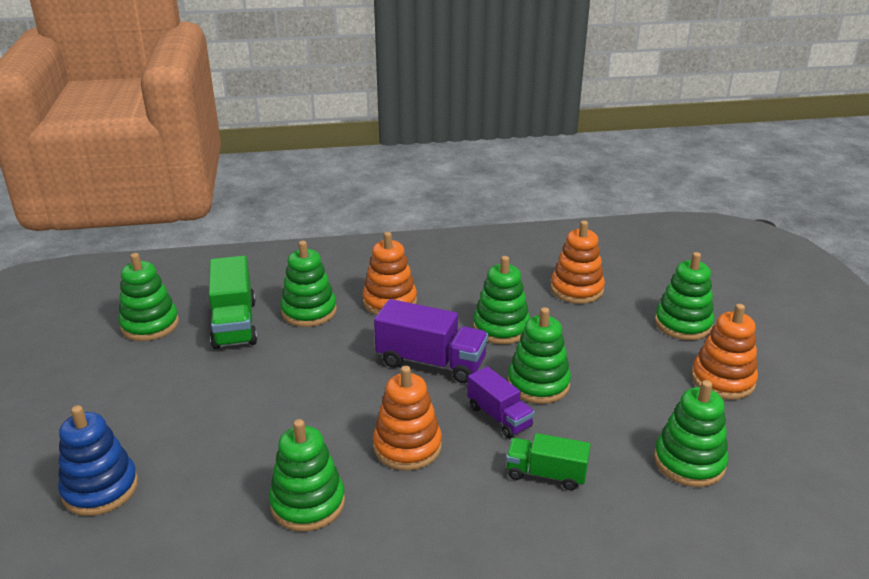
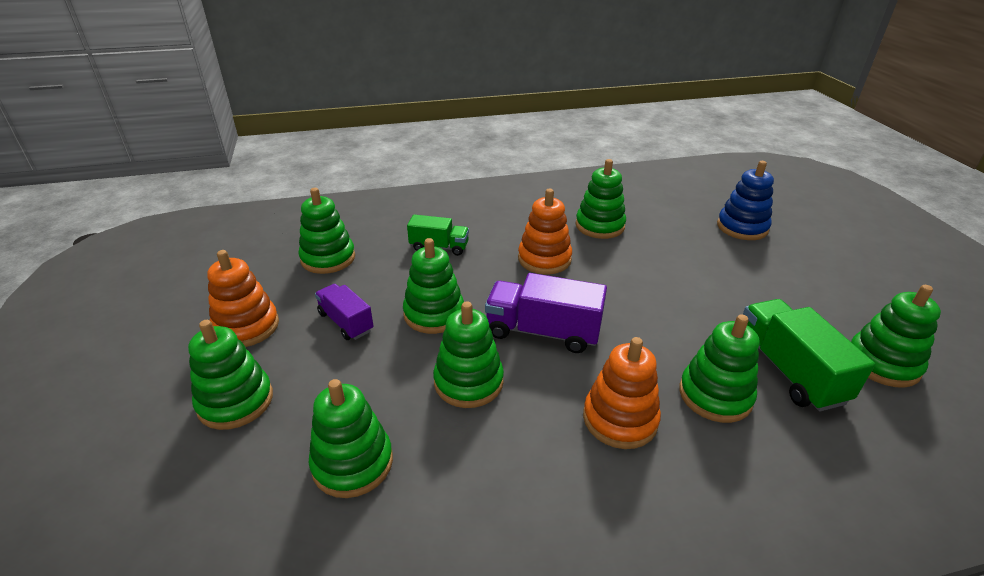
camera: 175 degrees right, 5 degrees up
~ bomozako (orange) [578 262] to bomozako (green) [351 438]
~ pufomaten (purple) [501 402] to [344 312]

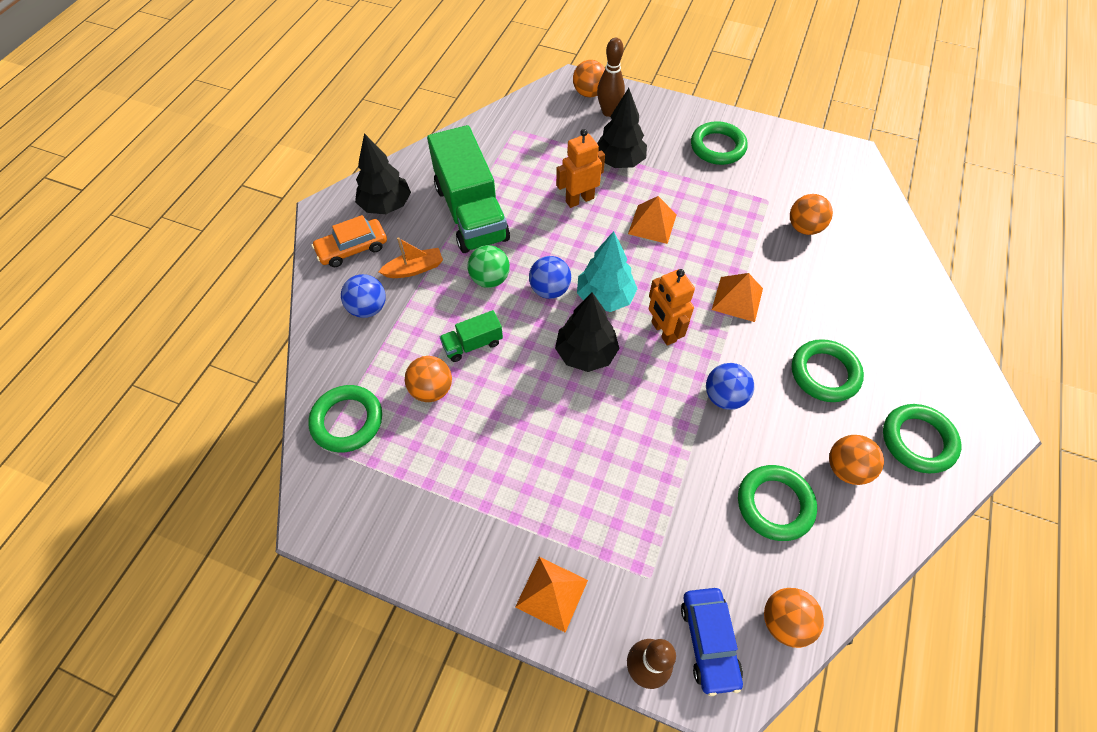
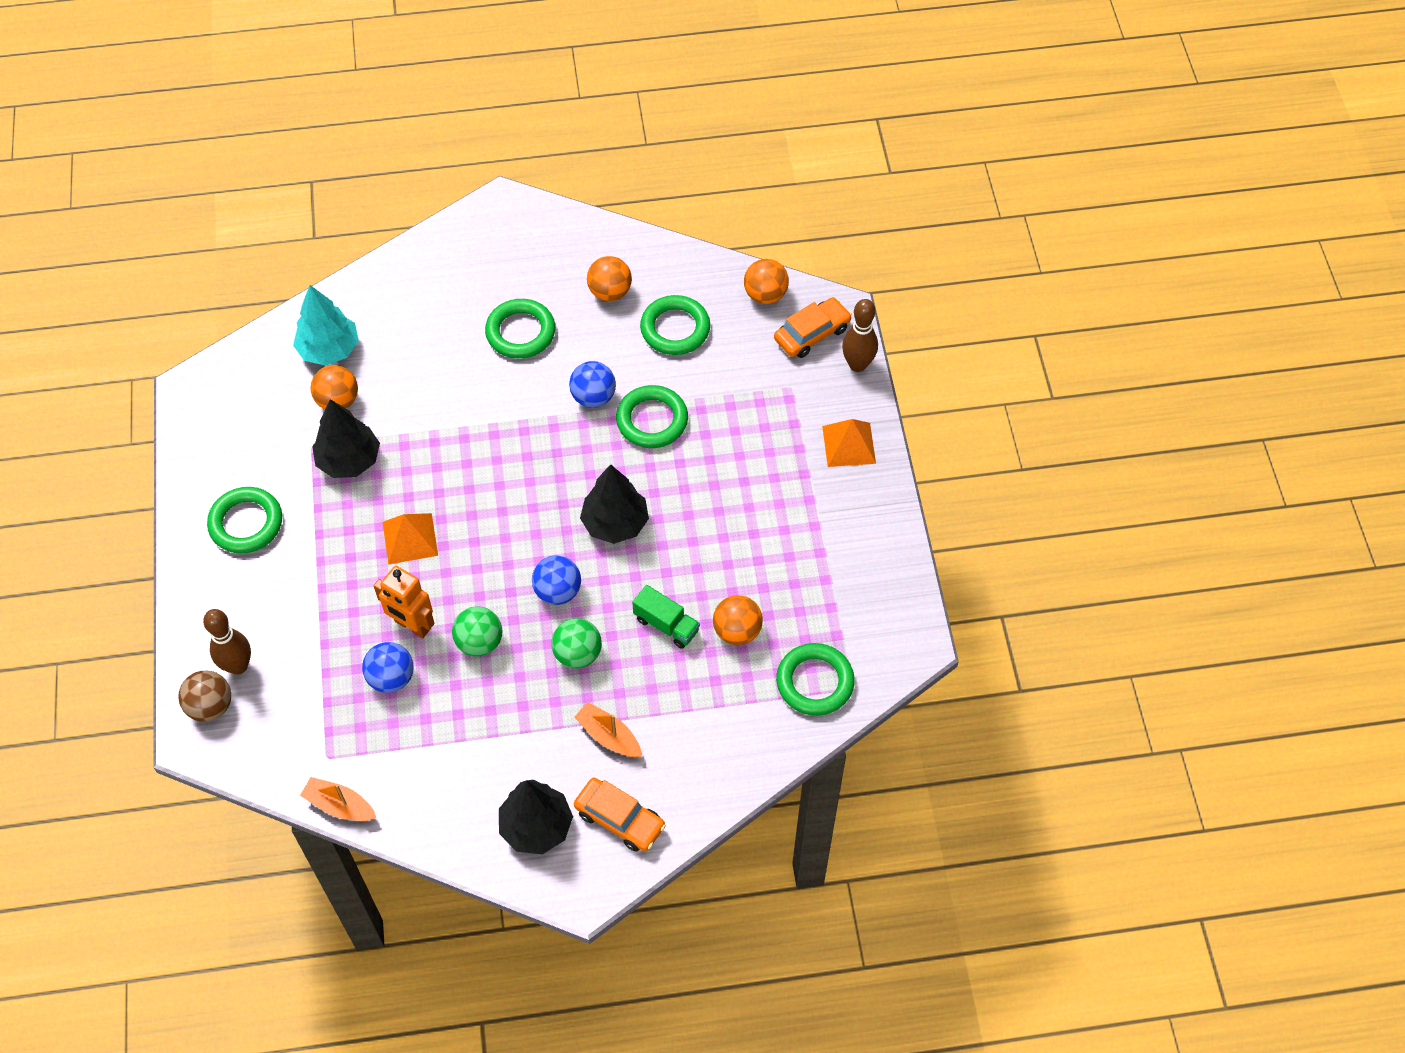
camera: 120 degrees left, 0 degrees up
~ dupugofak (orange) [589 78] to dupugofak (brown) [204 696]
~ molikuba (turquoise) [607 271] to [326 325]
+ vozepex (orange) [338 799]
~ molikuba (black) [622 128] to [346 438]
~ dupugofak (blue) [363 296] to [388 667]
+ dupugofak (green) [477 631]
~ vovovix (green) [922 439] to [652 416]
~ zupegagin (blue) [712 642] to zupegagin (orange) [813 327]
- pufomaten (green) [468 189]
- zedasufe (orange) [672 307]
- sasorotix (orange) [737 297]

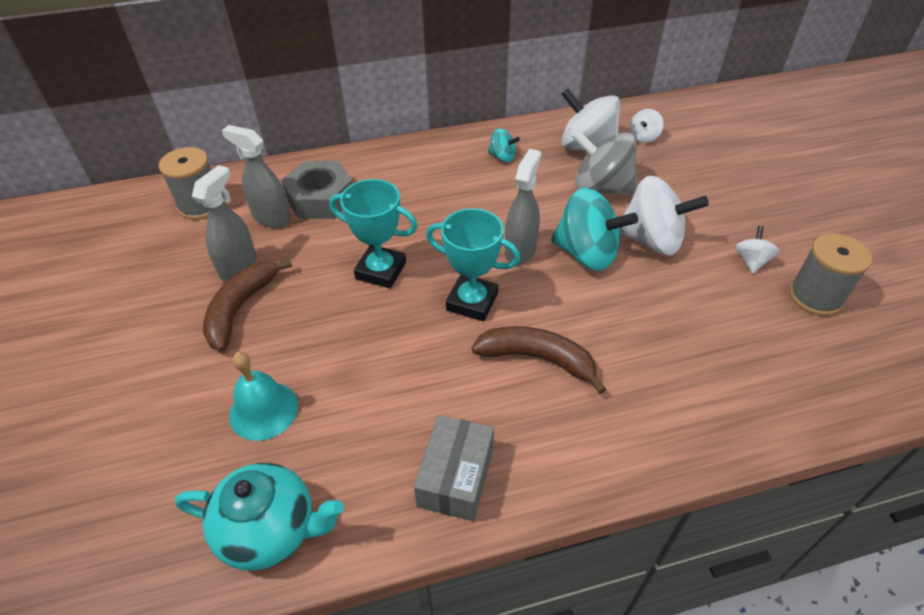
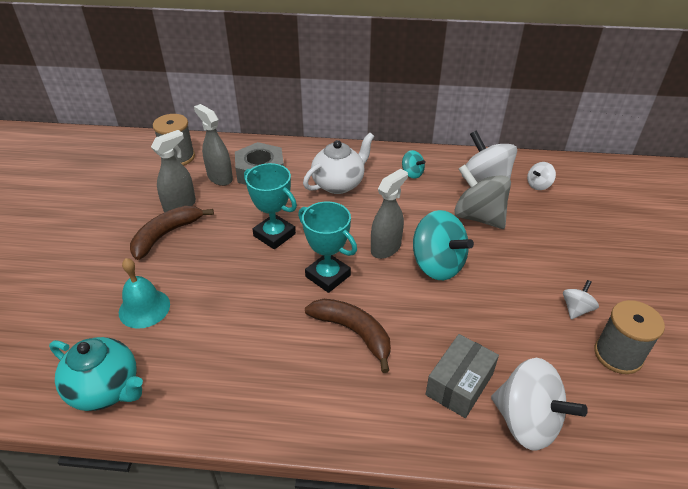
camera: 20 degrees right, 5 degrees down
+ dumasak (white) [338 163]
~ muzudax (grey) [454 468] to [462 376]
~ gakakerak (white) [664 215] to [539 404]

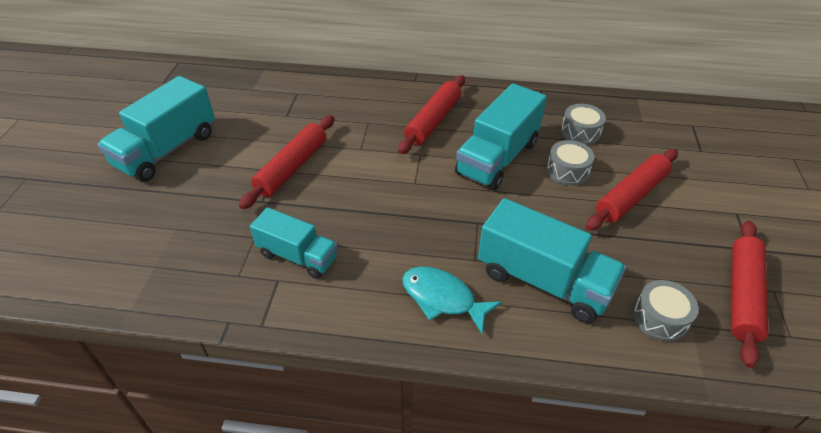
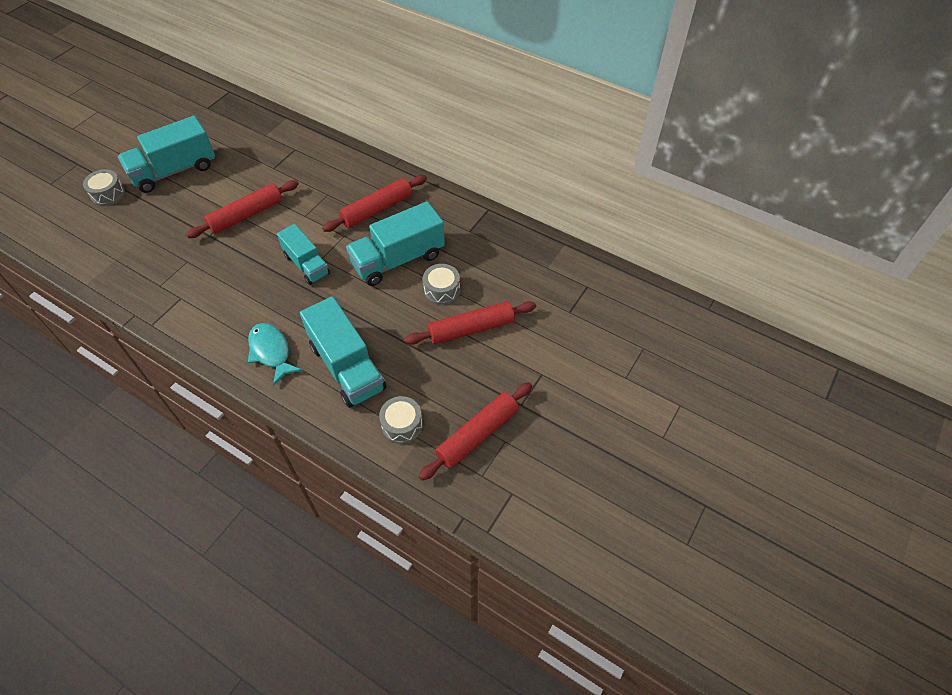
camera: 25 degrees right, 10 degrees up
~ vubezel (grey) [583 124] to [104 187]
~ pufomaten (turquoise) [293 243] to [303 254]

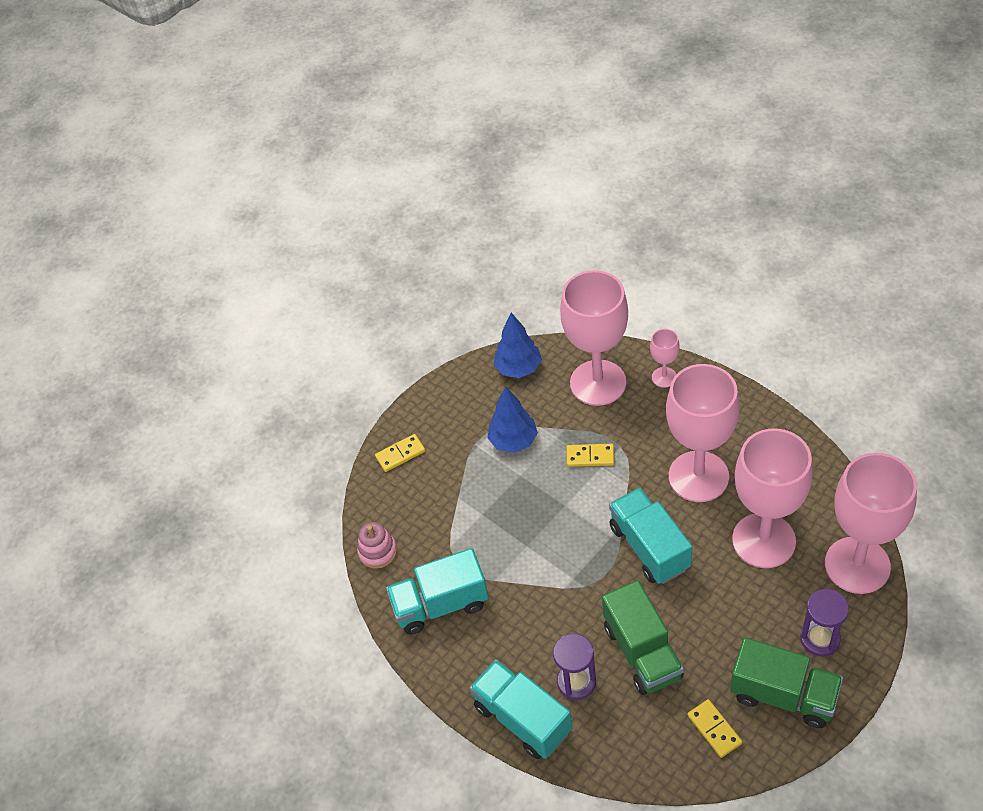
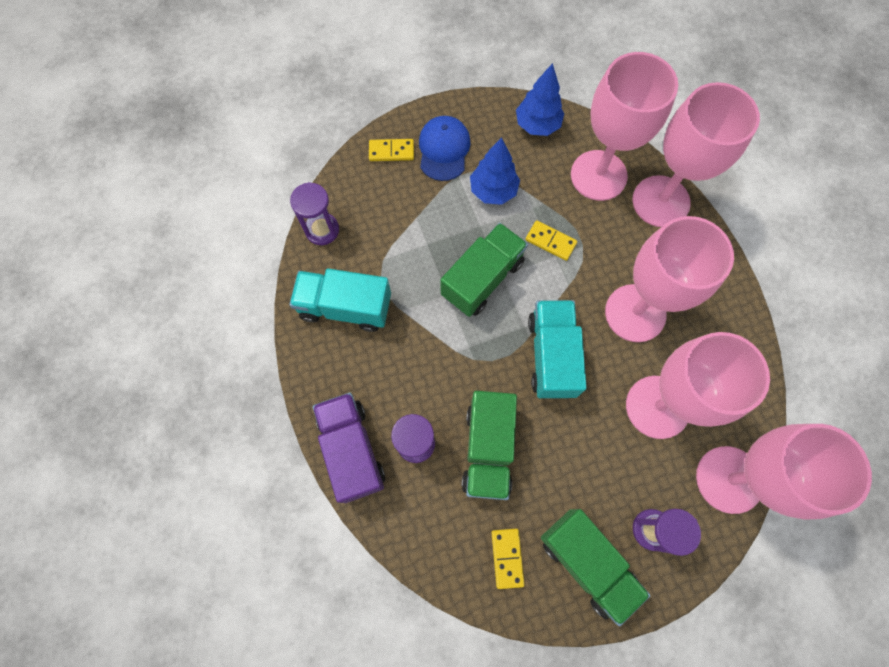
camera: 20 degrees right, 20 degrees up
~ bomozako (pink) [377 545] to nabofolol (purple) [314 213]
~ pufomaten (turquoise) [520 709] to pufomaten (purple) [349 448]
+ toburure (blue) [444 148]
+ pufomaten (green) [484 270]
~ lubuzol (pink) [664 358] = [696 154] x2.23

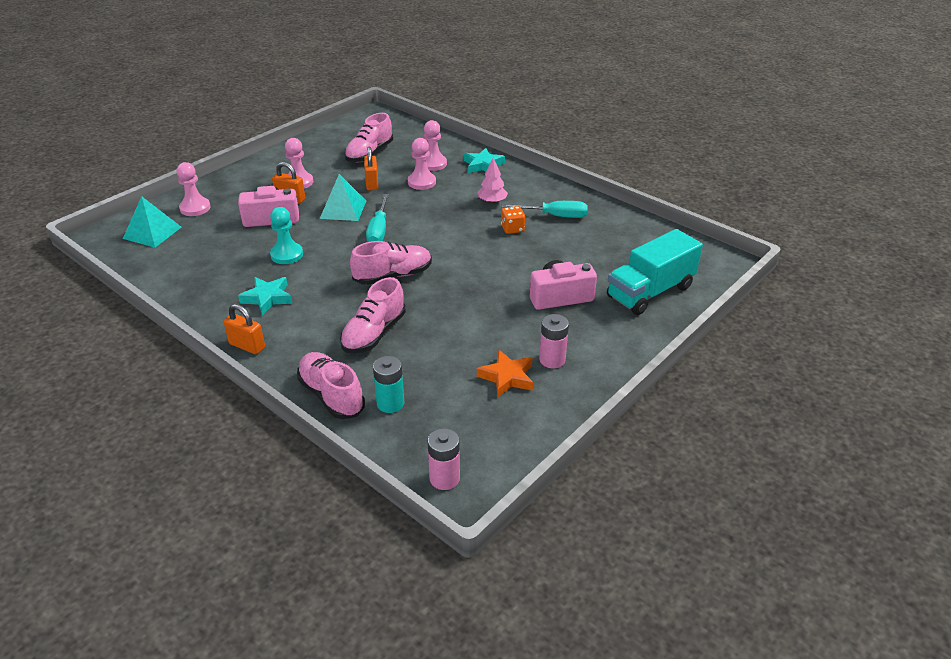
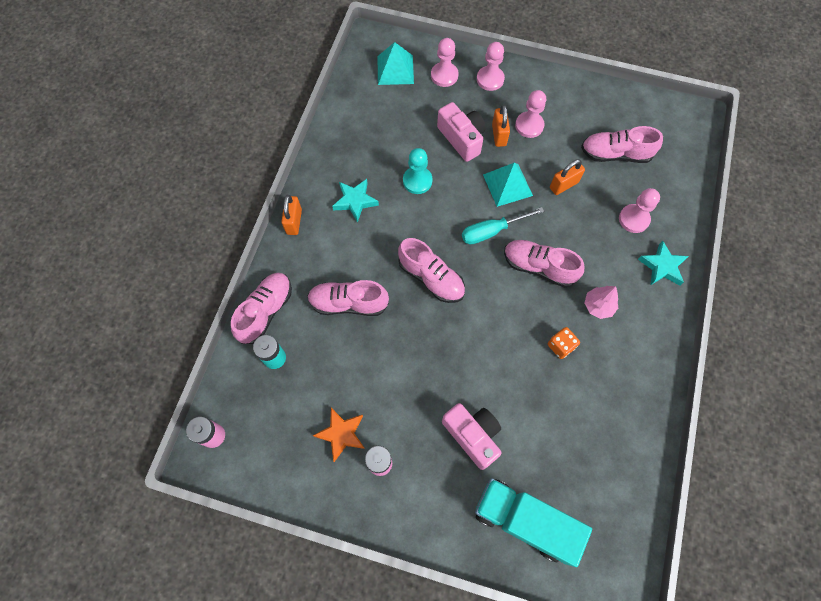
camera: 65 degrees right, 30 degrees up
~ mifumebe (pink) [422 164] to [491 66]
+ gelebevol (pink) [544 264]
- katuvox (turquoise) [545 209]

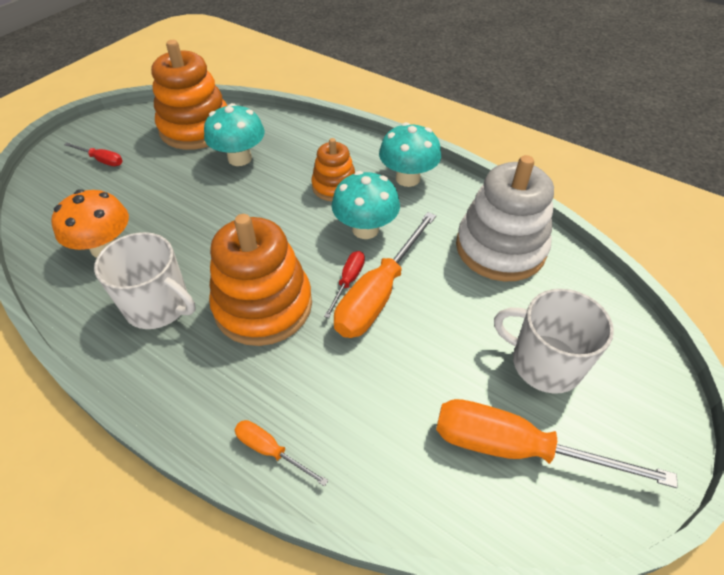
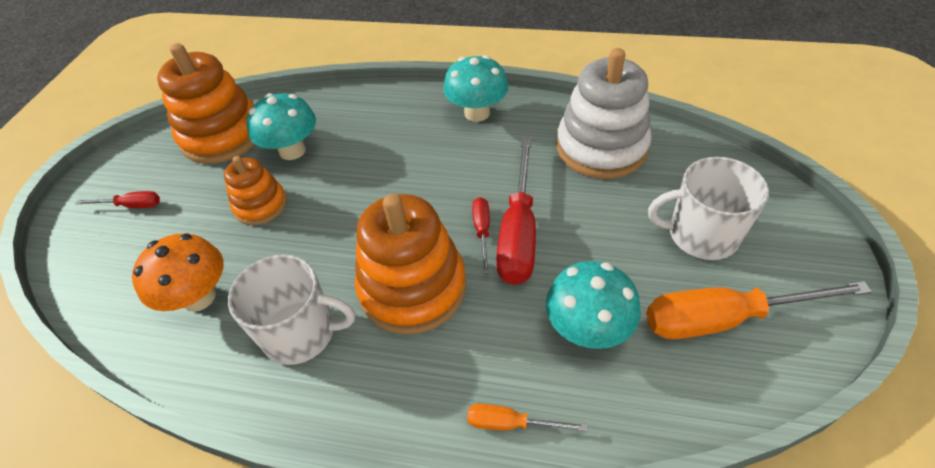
camera: 20 degrees left, 0 degrees up
~ bomozako (orange) [333 169] to [255 190]
~ katuvox (orange) [385 275] to katuvox (red) [516 211]
~ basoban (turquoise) [365 205] to [593 305]

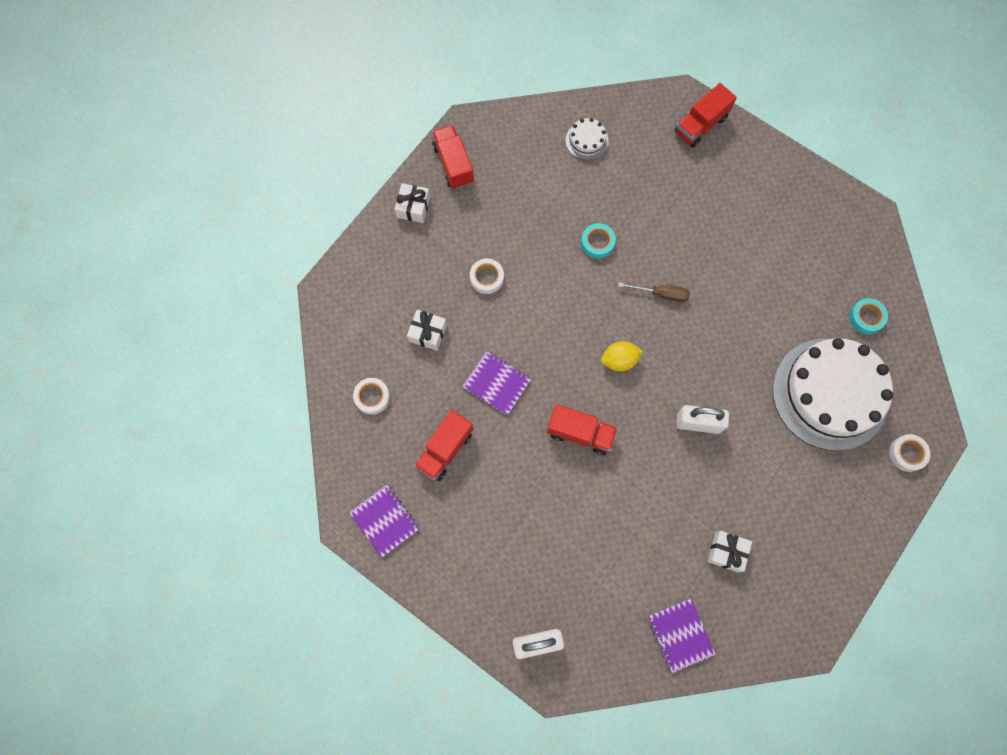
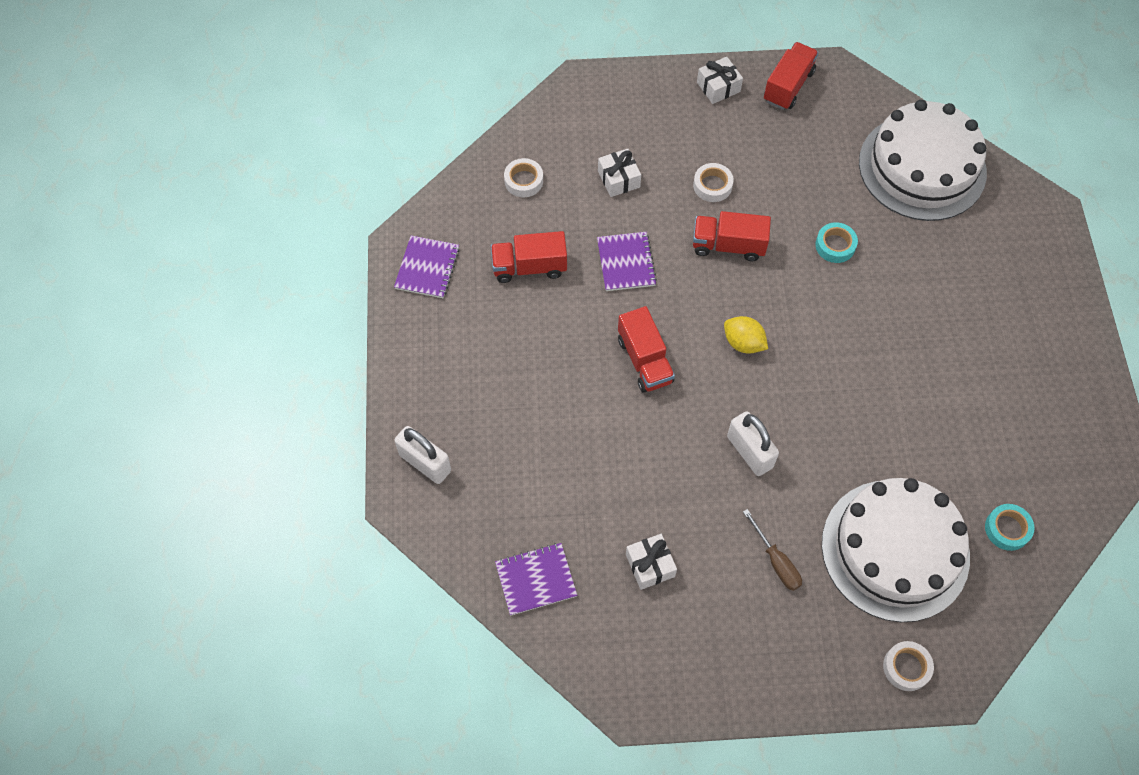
camera: 50 degrees right, 10 degrees down
~ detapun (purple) [682 636] = [536 579] 45 degrees clockwise
~ pufomaten (red) [705 115] to [732 236]
~ katuvox (brown) [654 292] to [772 550]
~ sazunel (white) [587 139] = [923 160] x2.46

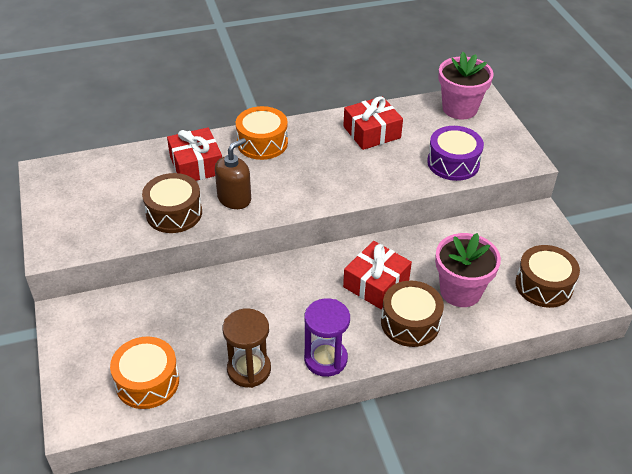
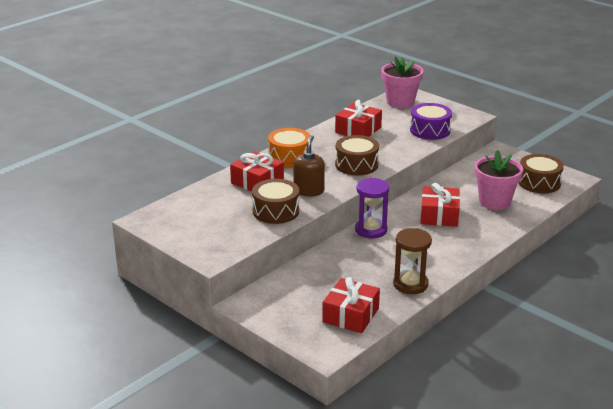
camera: 30 degrees left, 15 degrees down
~ vubezel (orange) [144 372] to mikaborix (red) [351 305]
~ vubezel (brown) [412 314] to [357 155]
~ nabofolol (purple) [327 337] to [372 208]

